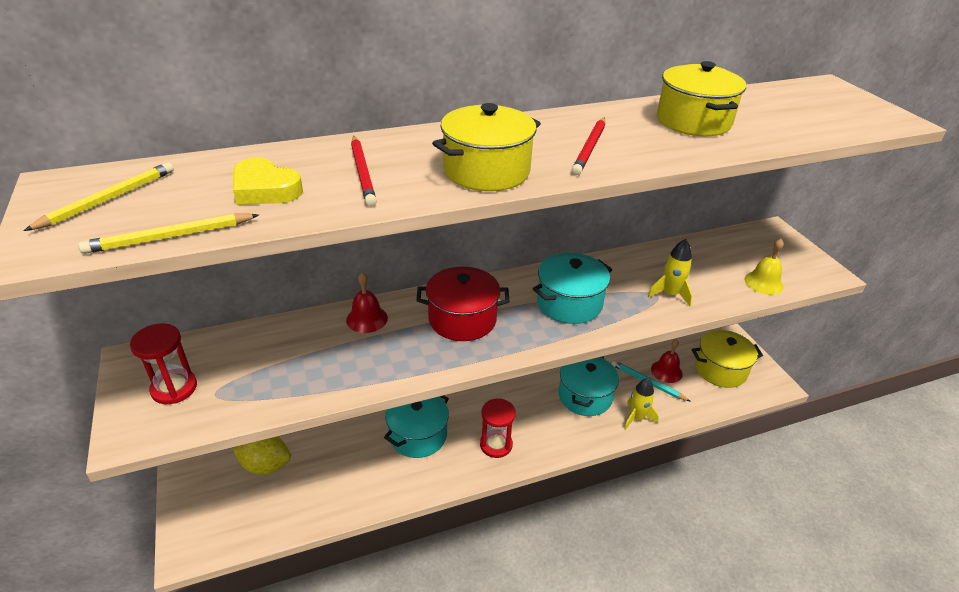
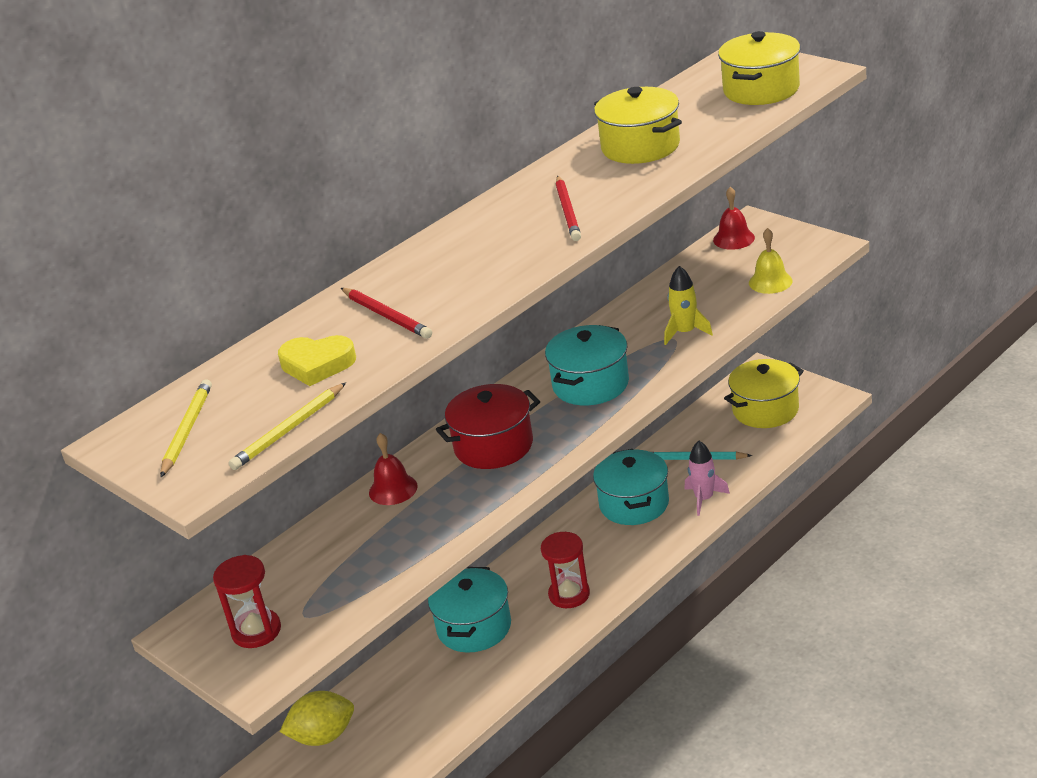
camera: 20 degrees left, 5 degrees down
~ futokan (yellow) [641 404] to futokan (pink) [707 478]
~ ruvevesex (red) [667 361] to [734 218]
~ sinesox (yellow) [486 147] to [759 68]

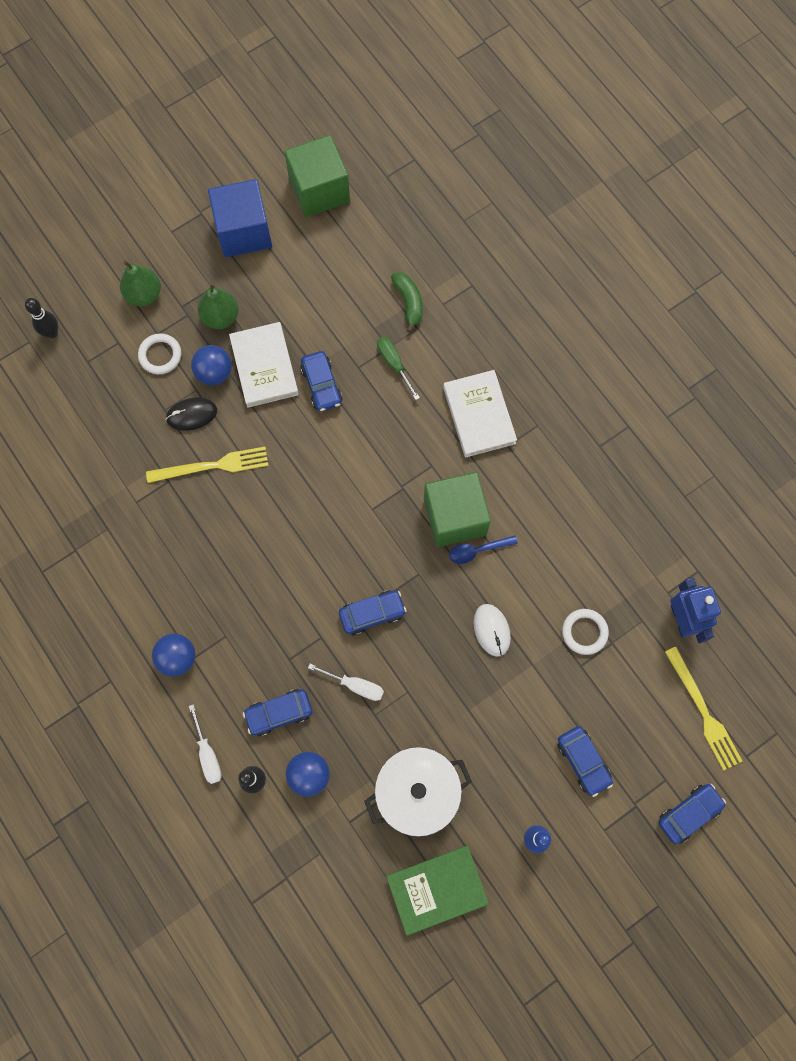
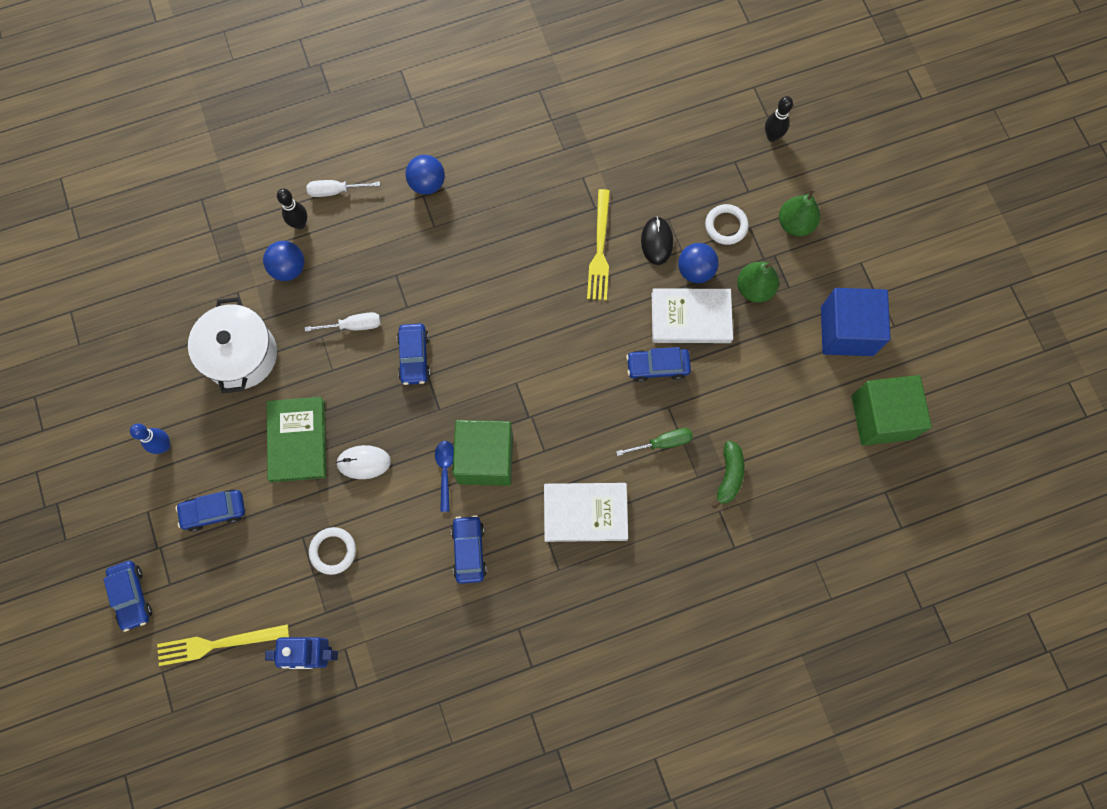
camera: 105 degrees right, 0 degrees up
~ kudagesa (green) [437 890] to [296 439]
~ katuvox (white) [346 682] = [343 322] 135 degrees counterclockwise
~ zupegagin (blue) [277 712] to [469 549]
~ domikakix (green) [407 302] = [728 475] 75 degrees counterclockwise

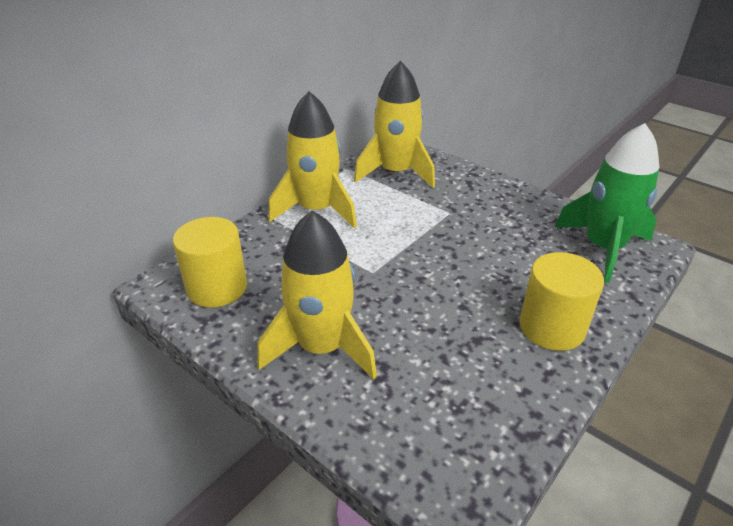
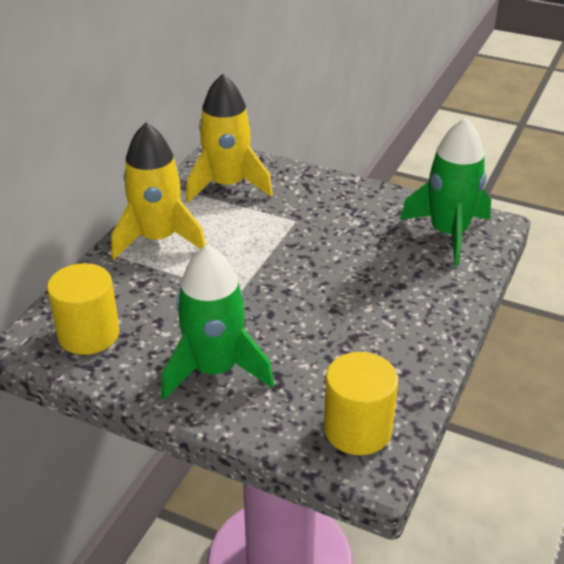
camera: 15 degrees left, 0 degrees up
~ futokan (yellow) [317 295] to futokan (green) [217 322]
~ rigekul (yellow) [562 301] to [361 403]

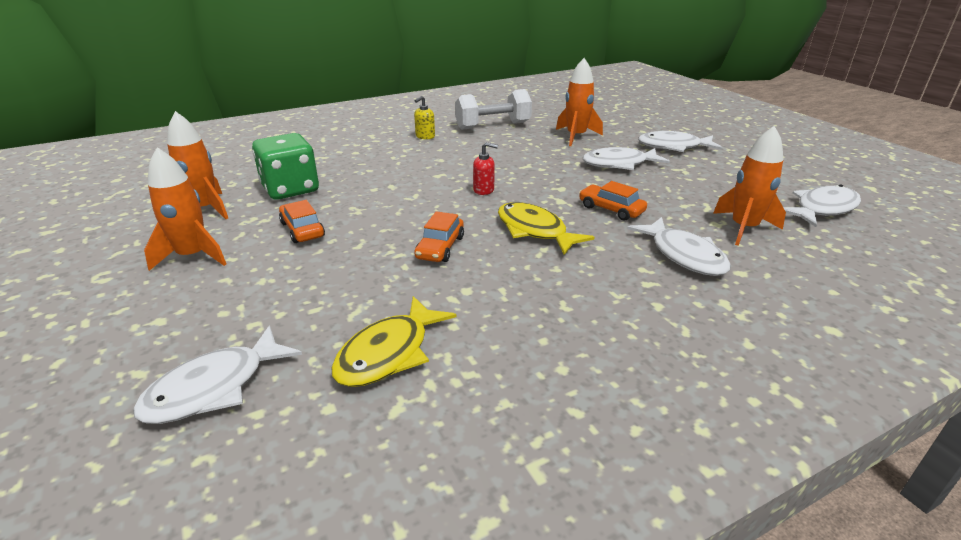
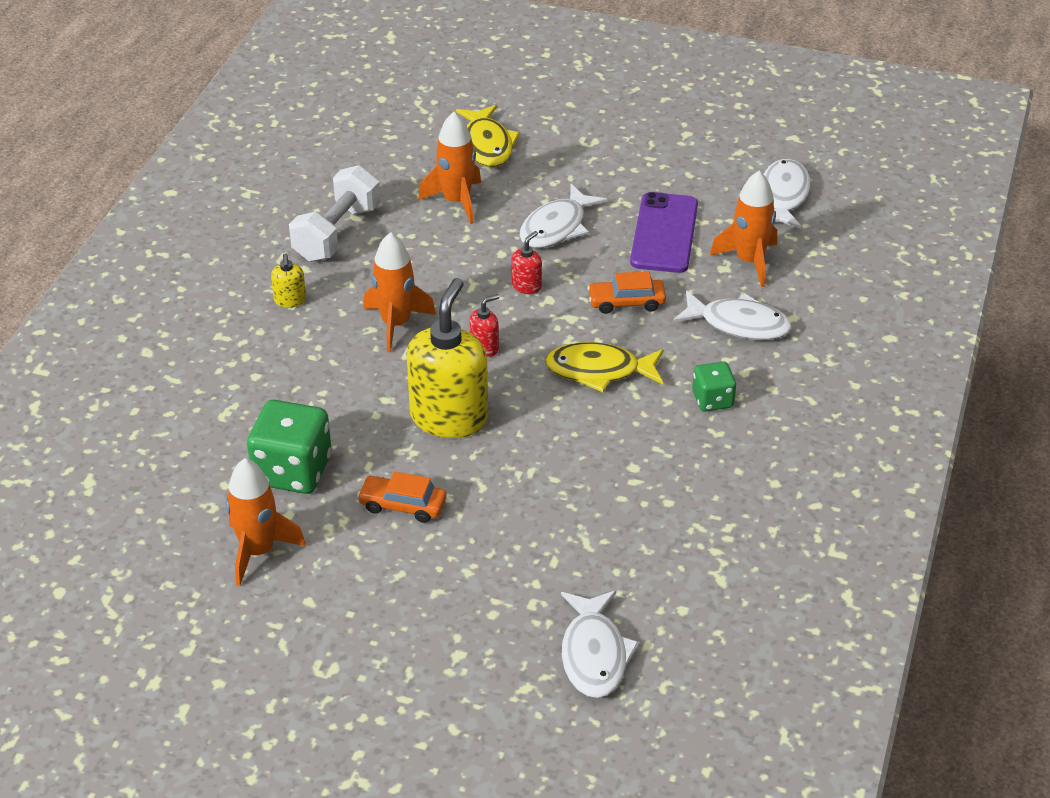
camera: 45 degrees left, 10 degrees up
~ futokan (orange) [185 209] to [399 292]
+ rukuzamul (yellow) [447 358]
~ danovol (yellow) [393 341] to [488 136]
+ rukuzamul (red) [527 262]
+ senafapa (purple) [664 232]
+ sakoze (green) [714 386]
- zupegagin (orange) [439 236]
- danovol (white) [680 141]

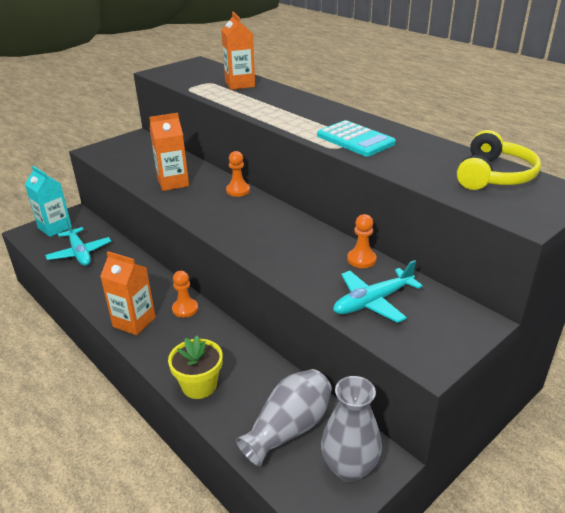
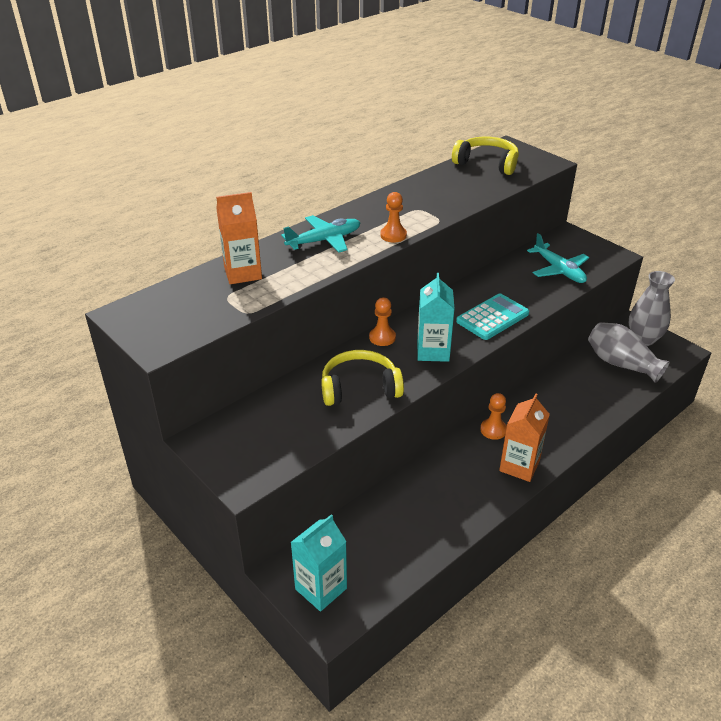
camera: 90 degrees left, 5 degrees up
~ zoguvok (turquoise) [78 242] to [320 233]
~ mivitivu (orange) [169 152] to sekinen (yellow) [362 378]
~ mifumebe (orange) [362 241] to [393 217]
+ mivitivu (turquoise) [436 317]
~ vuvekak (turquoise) [356 138] to [492 316]
- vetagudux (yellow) [195 367]

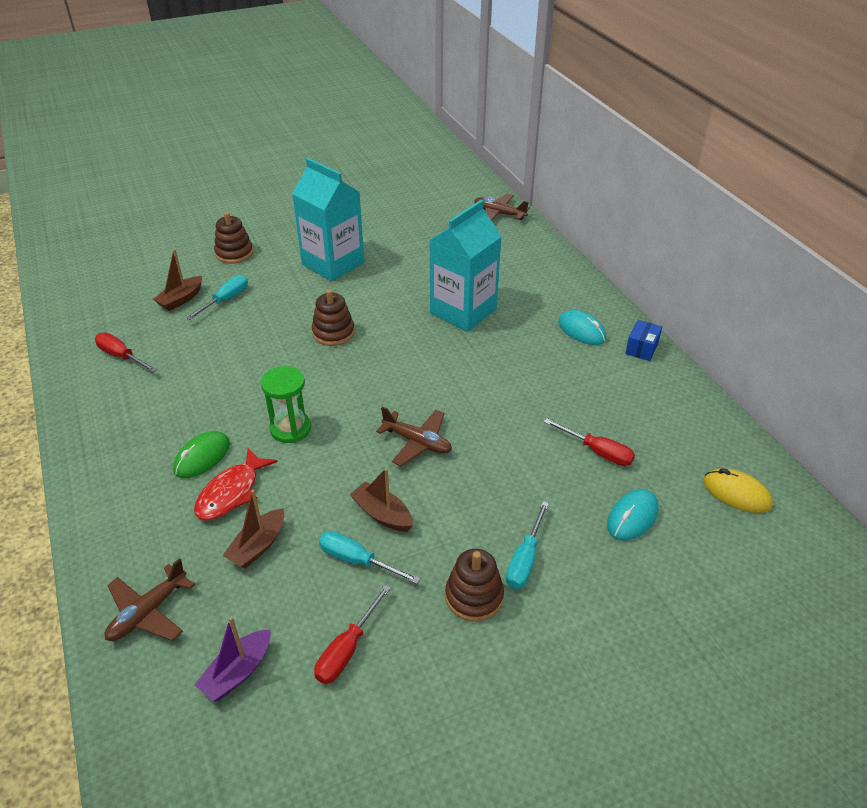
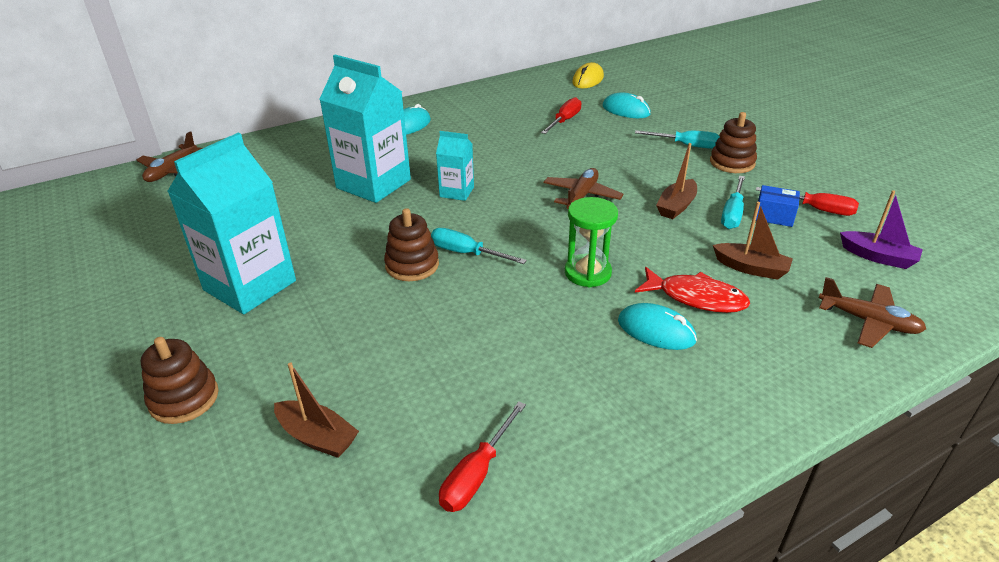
camera: 95 degrees left, 5 degrees down
~ katuvox (turquoise) [217 297] to [479 246]
+ mivitivu (turquoise) [455 166]
~ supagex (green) [201 454] to supagex (turquoise) [657 326]
~ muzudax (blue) [643 340] to [778 206]

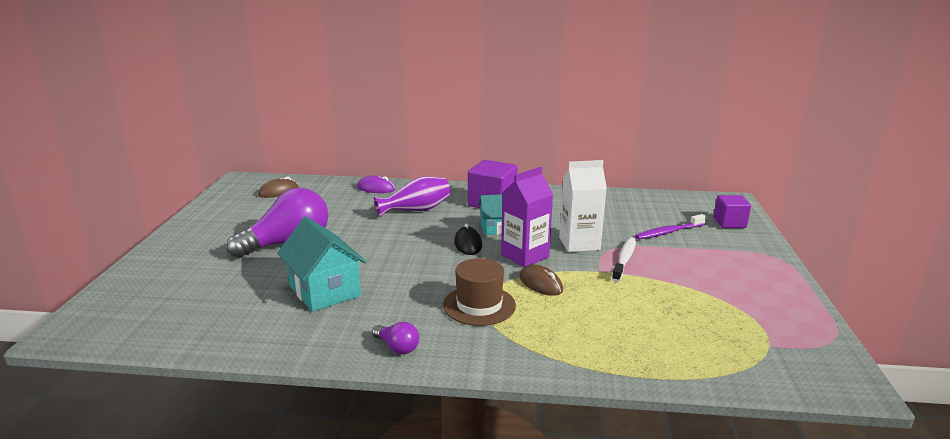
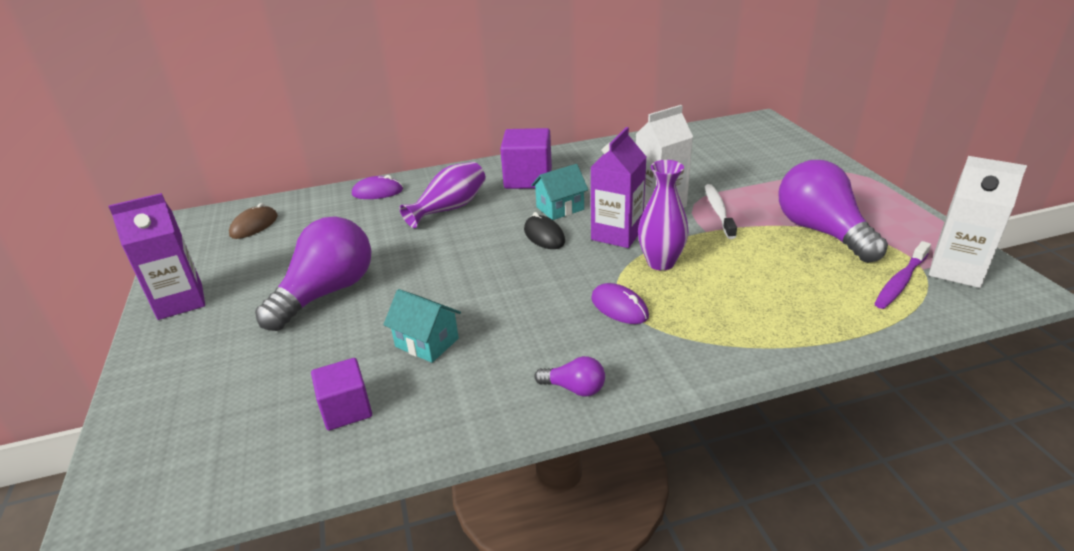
camera: 20 degrees left, 10 degrees up
+ mivitivu (purple) [156 256]
~ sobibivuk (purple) [732 211] to [341 394]
~ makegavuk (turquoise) [321 264] = [422 326] x0.63
~ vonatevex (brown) [479 292] to supagex (purple) [620 303]
~ supagex (brown) [541 280] to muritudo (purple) [663 215]
+ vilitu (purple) [833 211]
~ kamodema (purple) [671 227] to [902 275]
+ mivitivu (white) [978 222]

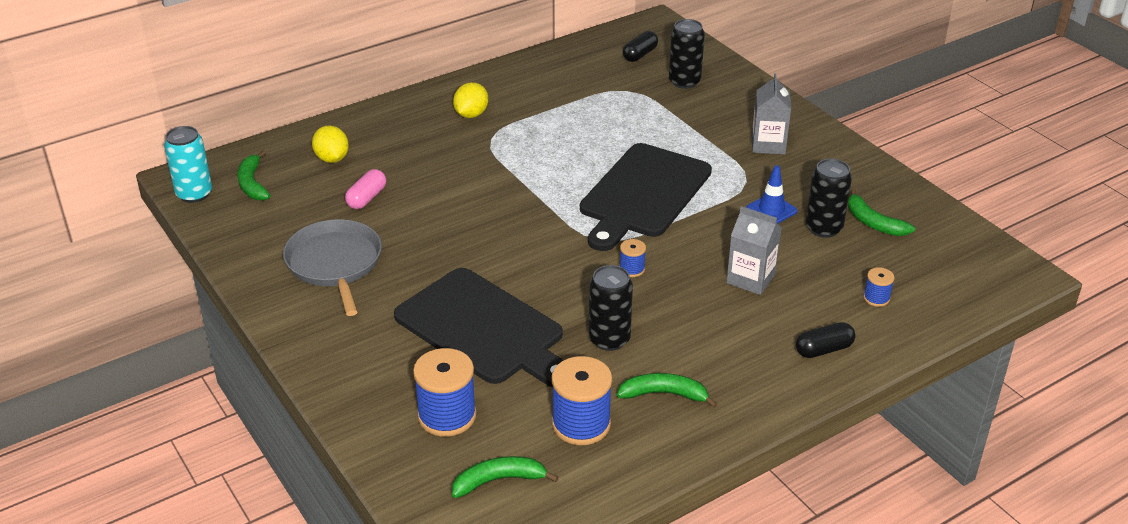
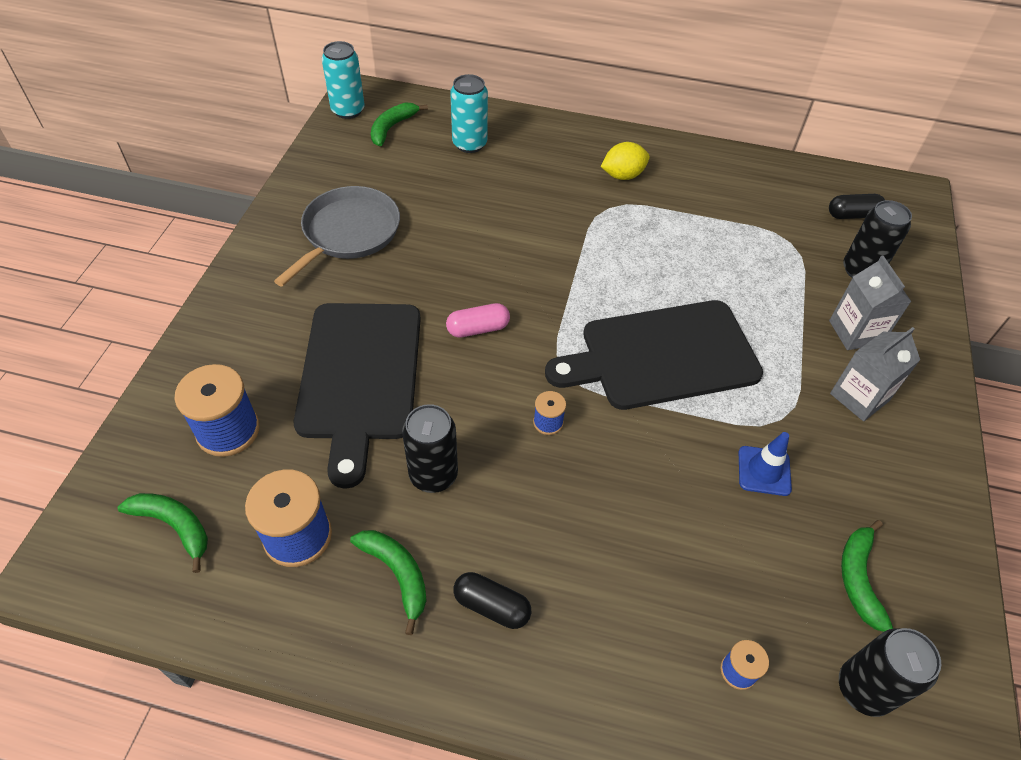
camera: 45 degrees right, 15 degrees up
~ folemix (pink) [365 189] to [478 320]
~ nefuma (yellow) [330 144] to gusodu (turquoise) [469 113]
~ folemix (black) [826 340] to [492 600]
~ mivitivu (grey) [754 250] to [870 303]
~ gusodu (black) [829 198] to [890 672]

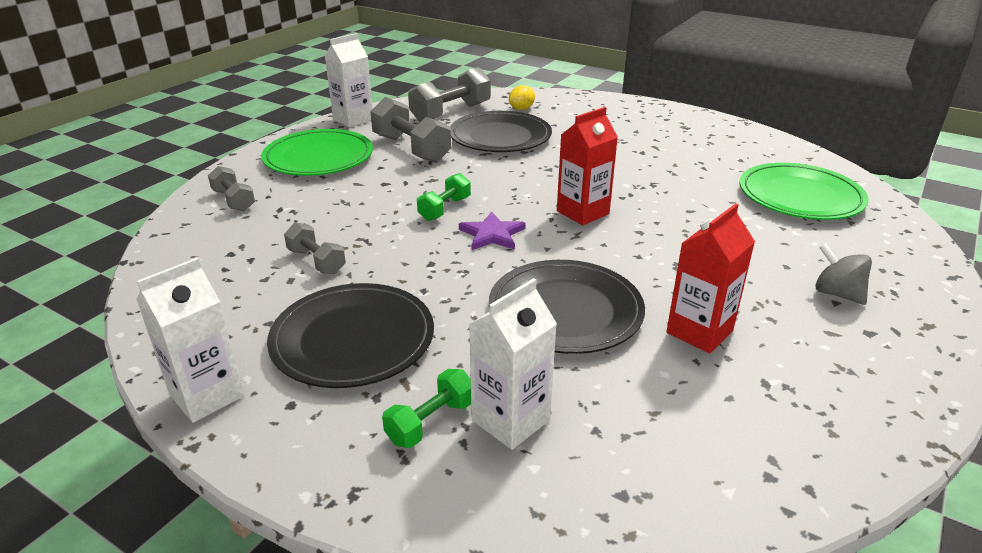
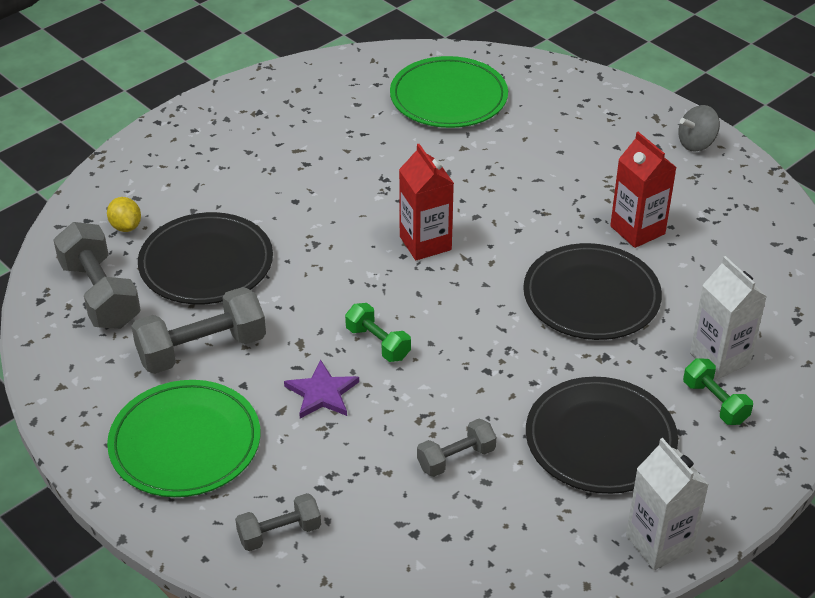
camera: 75 degrees left, 10 degrees up
~ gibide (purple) [492 230] to [321 389]
~ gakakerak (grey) [843 274] to [699 128]
- mivitivu (white) [349 80]

